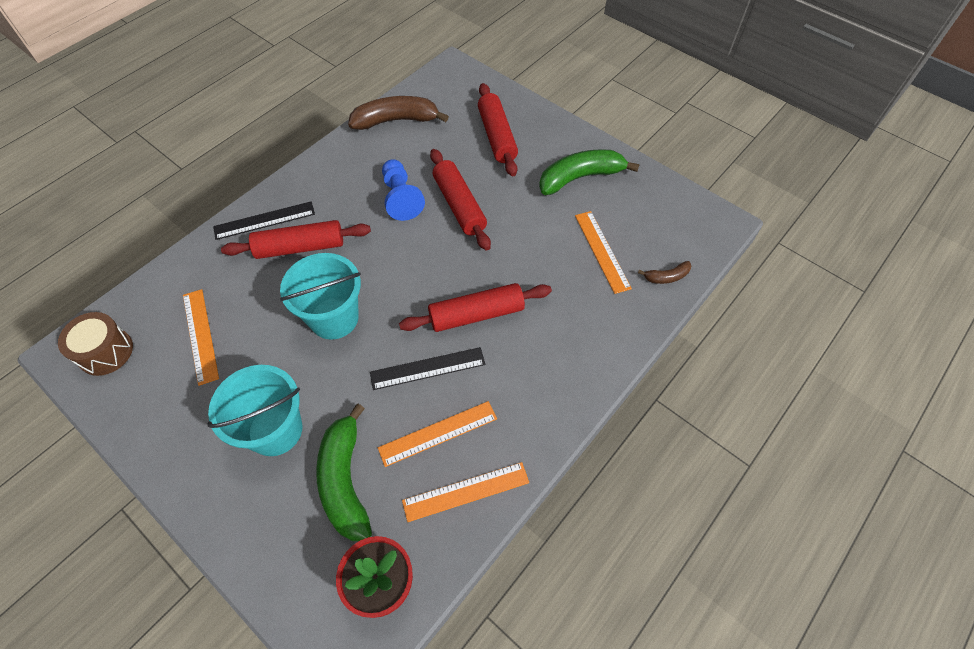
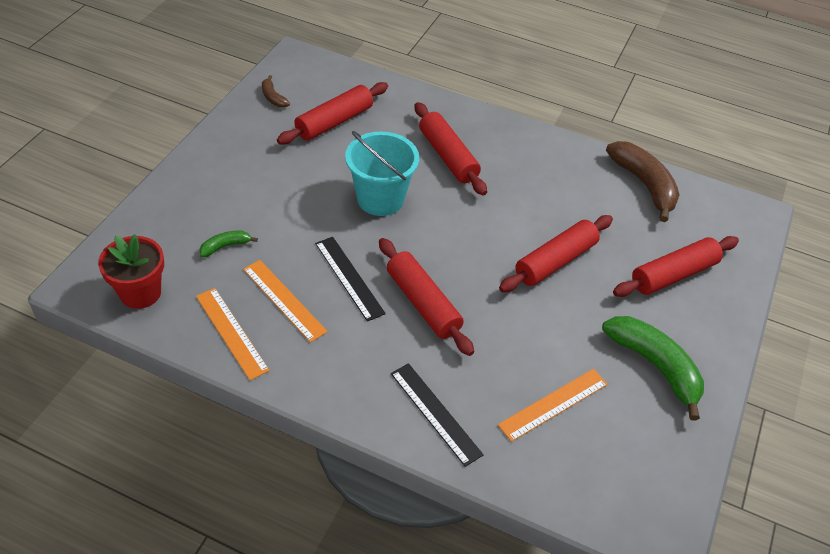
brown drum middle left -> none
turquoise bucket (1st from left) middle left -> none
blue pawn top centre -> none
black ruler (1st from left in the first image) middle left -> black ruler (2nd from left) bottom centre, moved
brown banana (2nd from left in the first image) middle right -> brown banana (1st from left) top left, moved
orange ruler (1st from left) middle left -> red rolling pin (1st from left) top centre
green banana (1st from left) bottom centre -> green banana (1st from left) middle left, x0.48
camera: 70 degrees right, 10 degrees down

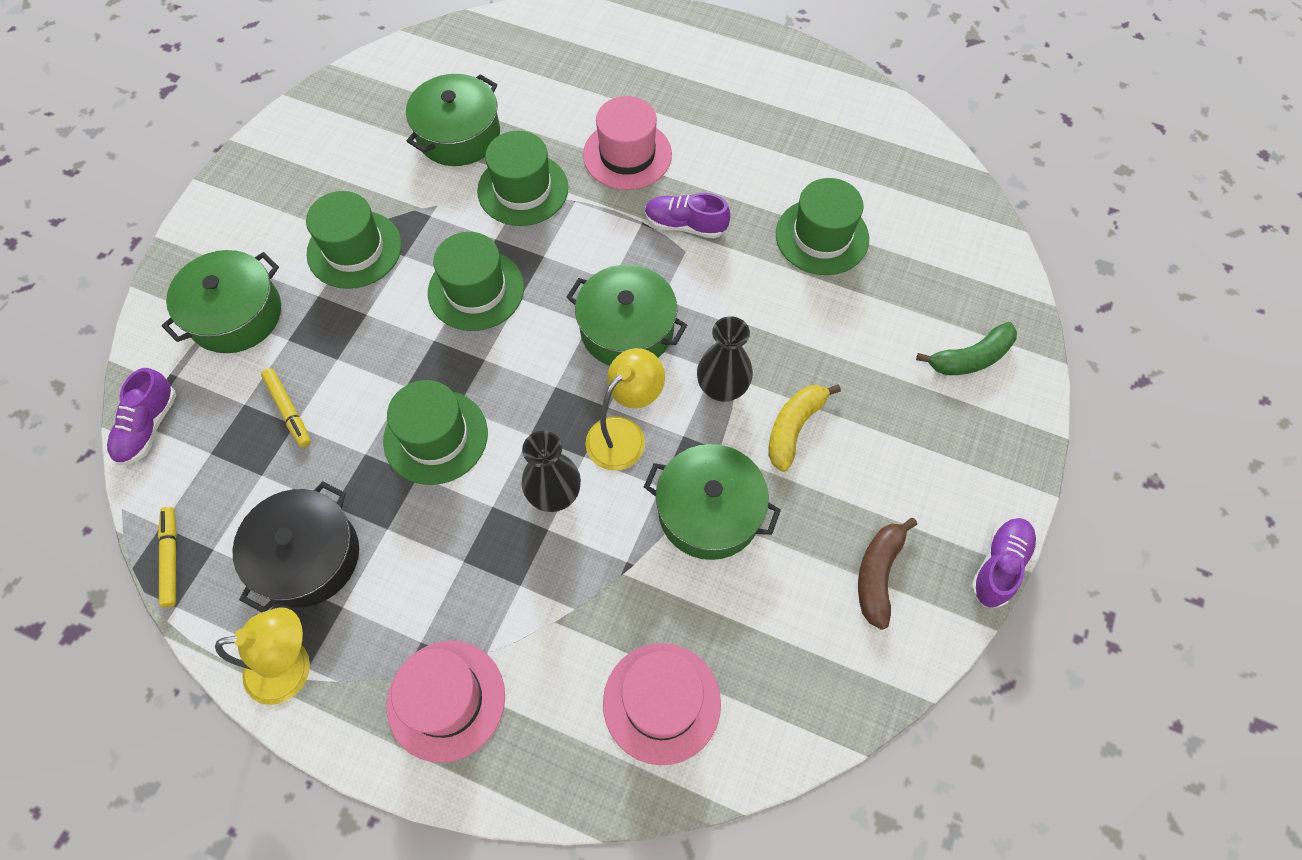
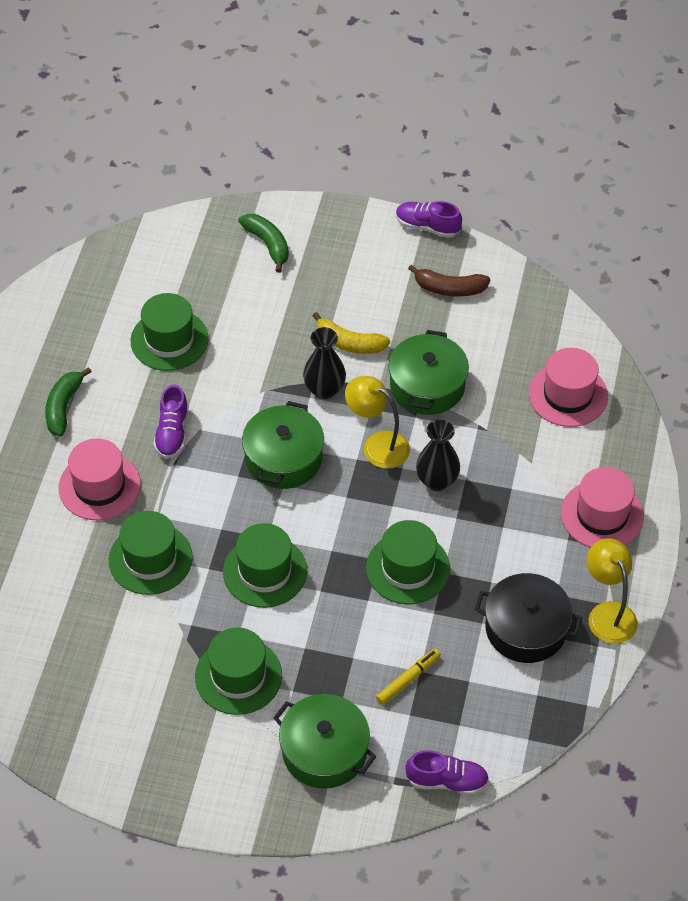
yellow marker (1st from left) middle left -> none
green pot (2nd from left) top centre -> none
none -> green banana (1st from left) middle left
camera: 100 degrees left, 10 degrees down

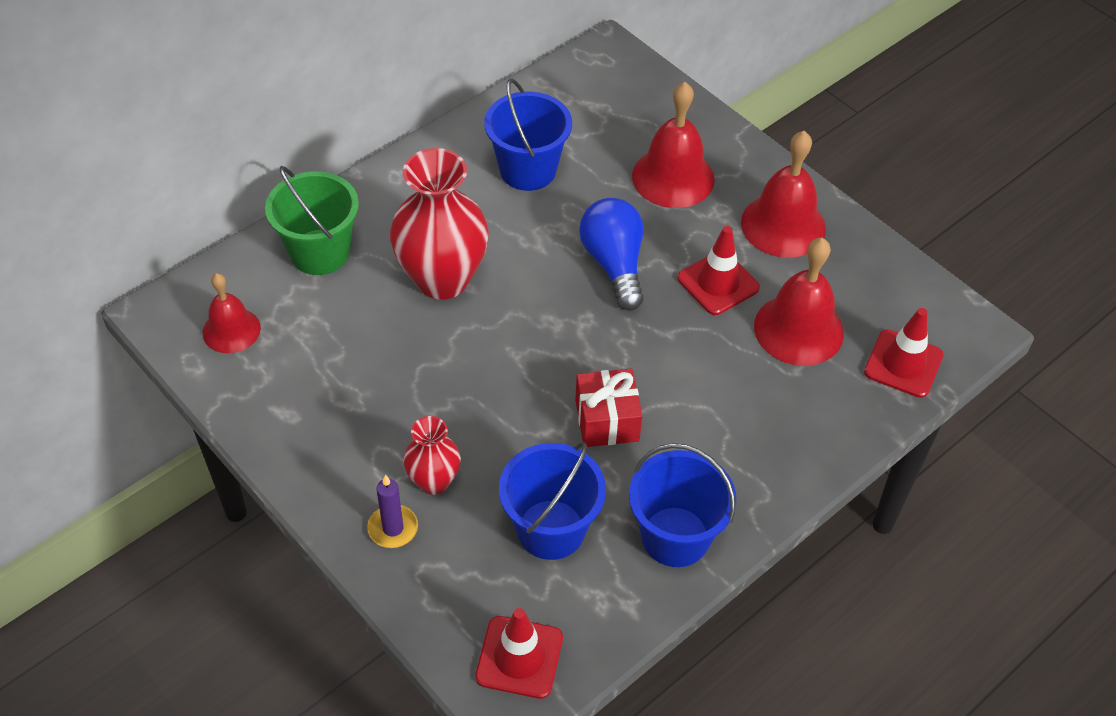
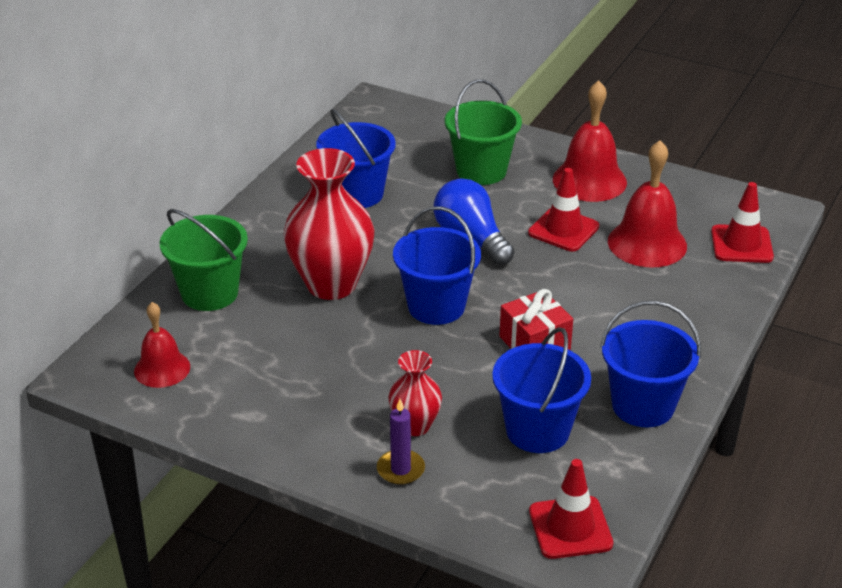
none -> blue bucket (2nd from left) centre
red bell (2nd from left) top centre -> green bucket (2nd from left) top centre
camera: 20 degrees left, 15 degrees down

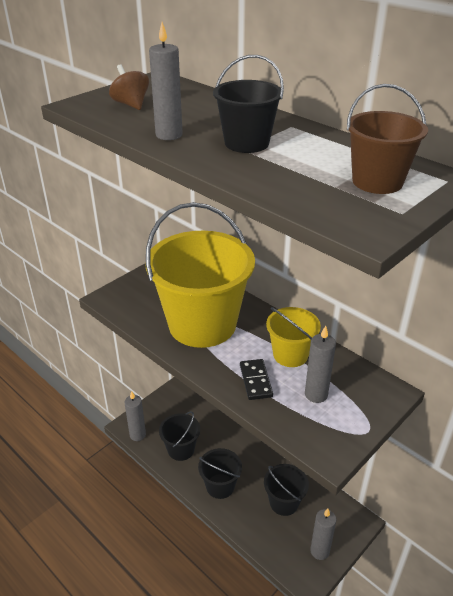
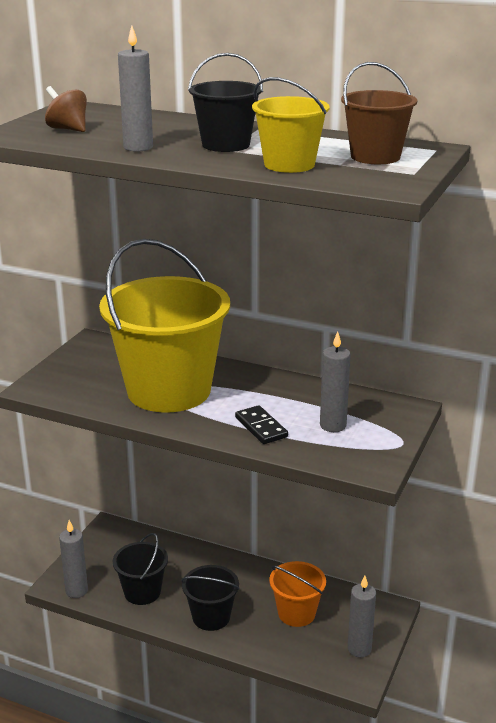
yellow bucket (2nd from left) centre -> yellow bucket (2nd from left) top centre, moved
black bucket (4th from left) bottom centre -> orange bucket bottom centre
camera: 20 degrees left, 10 degrees down

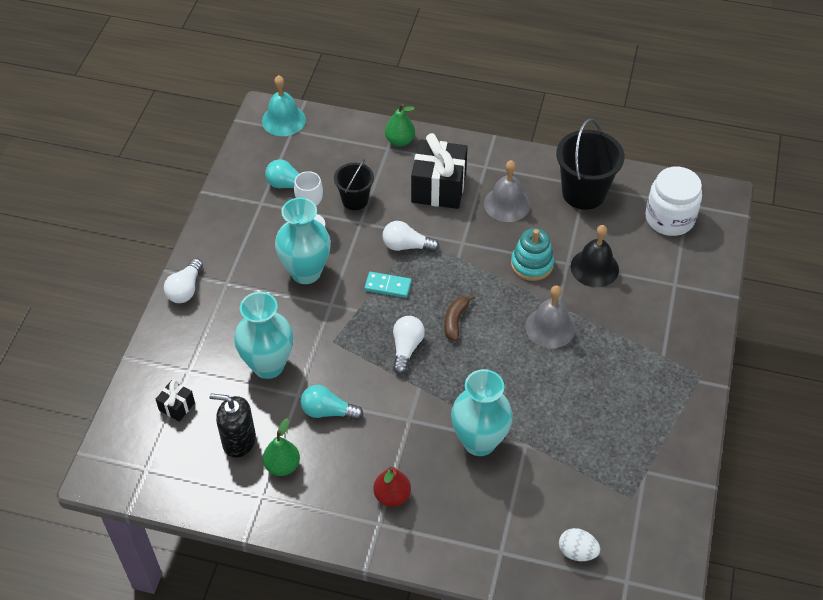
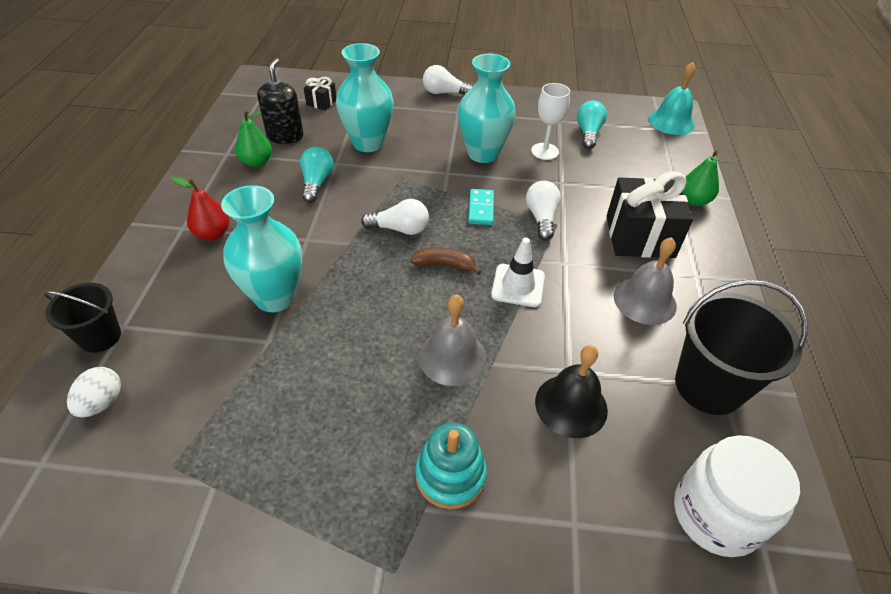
none -> white traffic cone centre
black bucket (1st from left) top centre -> black bucket (1st from left) middle left, moved
turquoise stacking toy centre -> turquoise stacking toy bottom centre, moved
camera: 80 degrees right, 5 degrees down

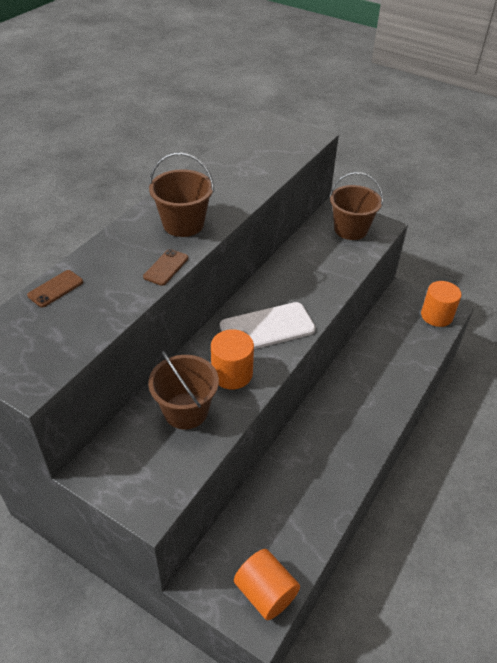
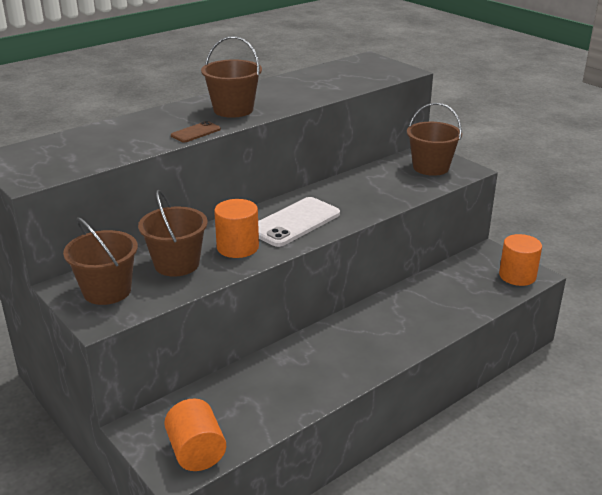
brown phone (1st from left) middle left -> none
none -> brown bucket (1st from left) middle left
white phone centre, 45 degrees counterclockwise
camera: 20 degrees right, 15 degrees down

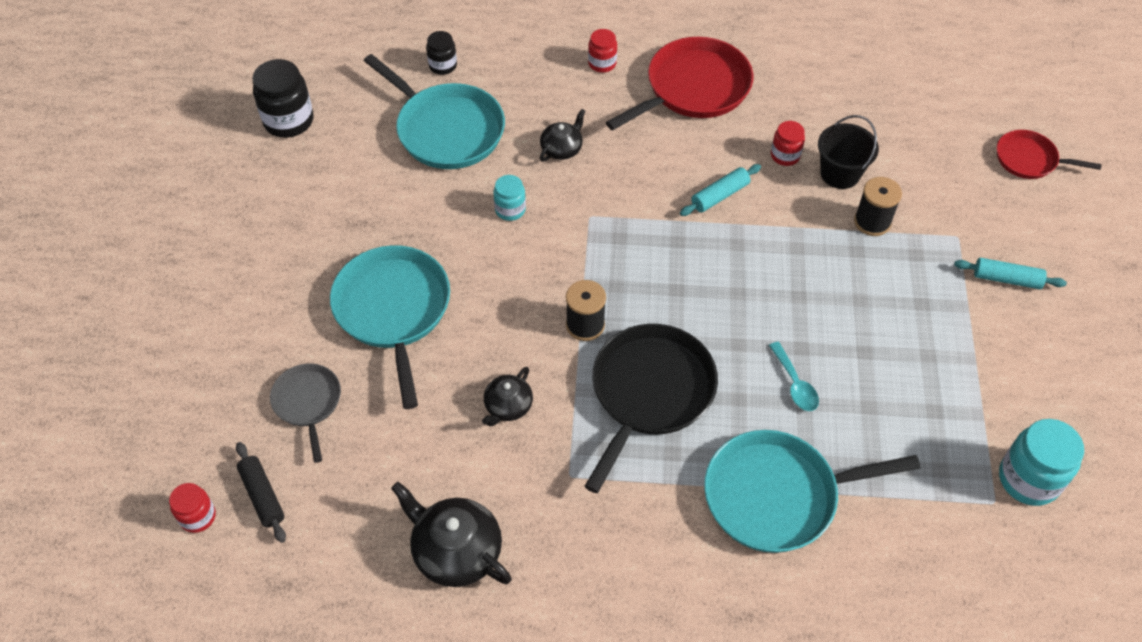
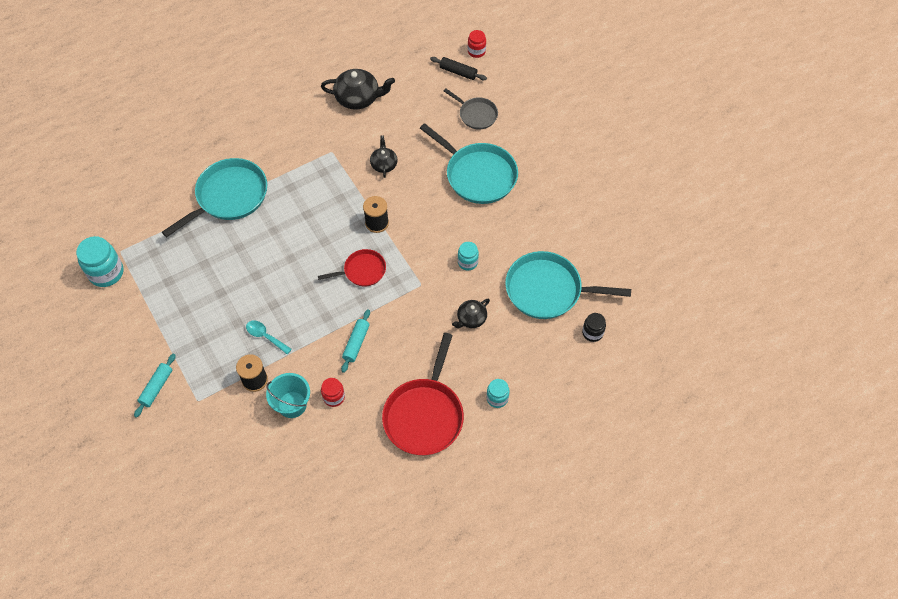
black jar (1st from left) top left -> none
black pan centre -> none
turquoise spoon middle right -> turquoise spoon middle left, moved
red pan (2nd from left in the first image) top right -> red pan (1st from left) centre, moved
red jar (2nd from left) top centre -> turquoise jar (3rd from left) centre
black bucket top right -> turquoise bucket middle left
black teapot (3rd from left) top centre -> black teapot (3rd from left) centre, 45 degrees clockwise
turquoise rolling pin (2nd from left in the first image) middle right -> turquoise rolling pin (1st from left) middle left, 45 degrees counterclockwise
camera: 145 degrees right, 5 degrees up

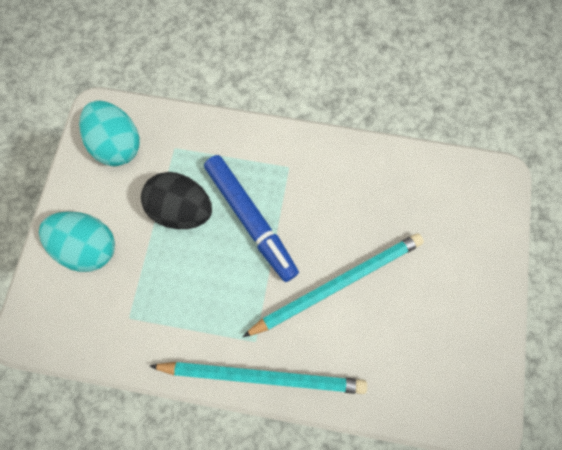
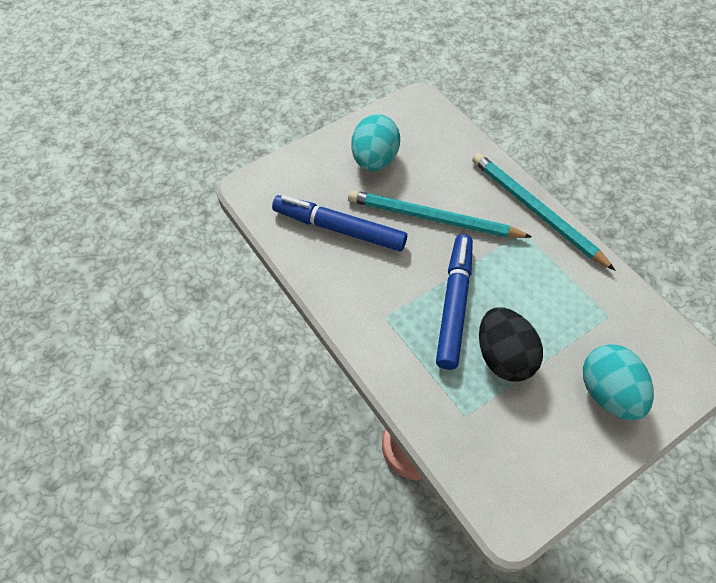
none -> blue marker (1st from left) centre
turquoise egg (2nd from left in the first image) top left -> turquoise egg (1st from left) top centre, moved
camera: 135 degrees left, 15 degrees down

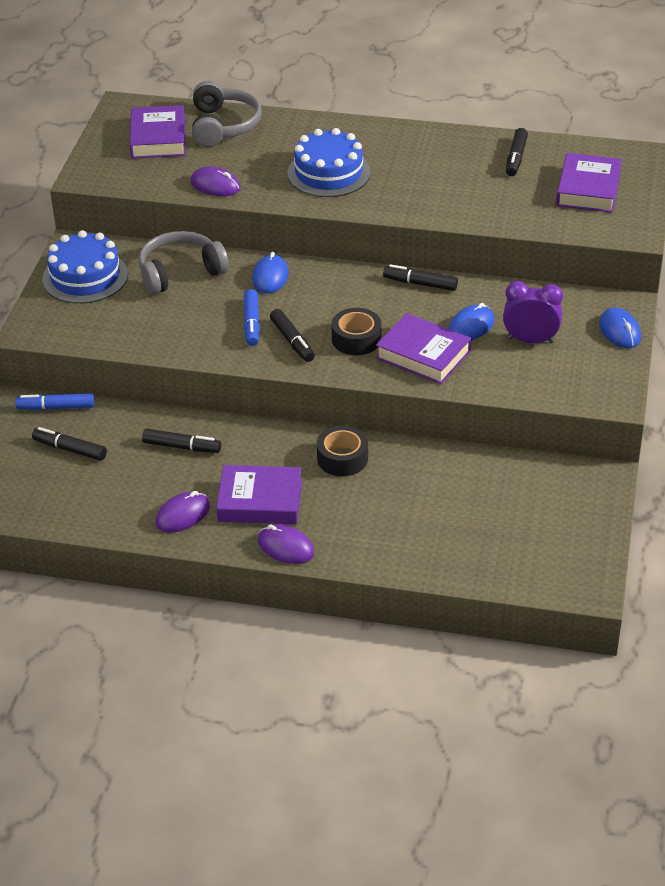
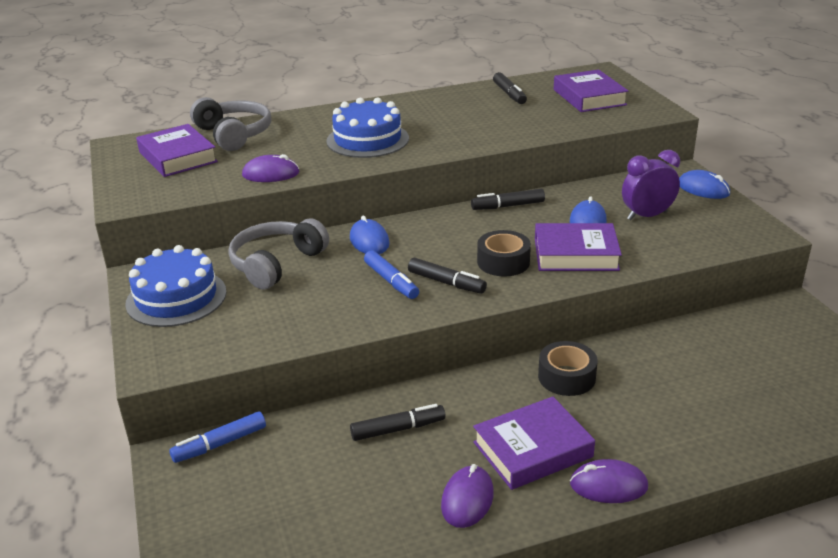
black marker (1st from left) middle left -> none
camera: 30 degrees left, 10 degrees down

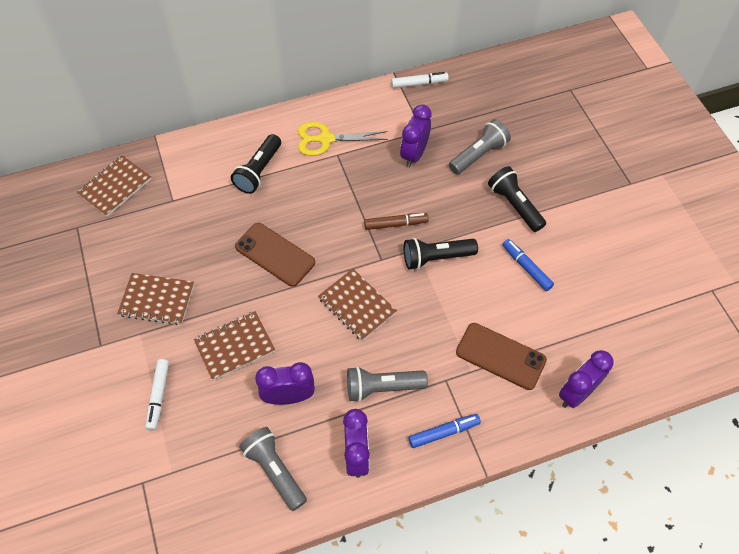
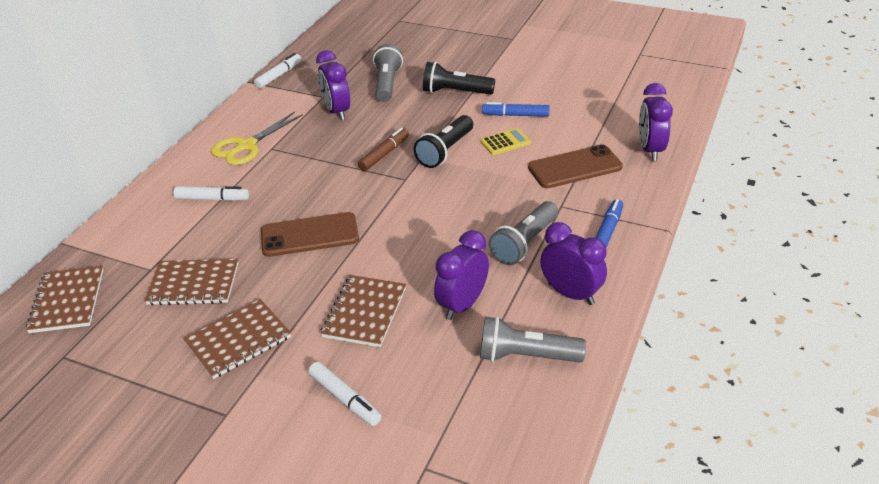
none -> yellow calculator top centre
brown notebook (4th from left in the first image) centre -> brown notebook (2nd from left) middle left, moved
black flashlight (1st from left) top centre -> white marker (1st from left) middle left
camera: 45 degrees left, 20 degrees down

